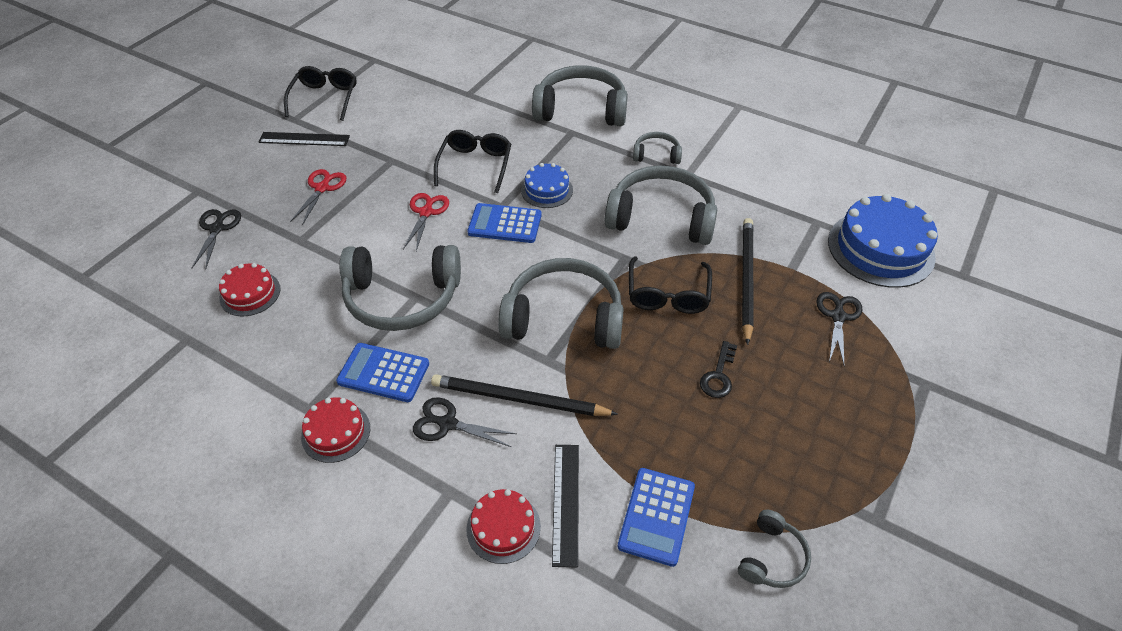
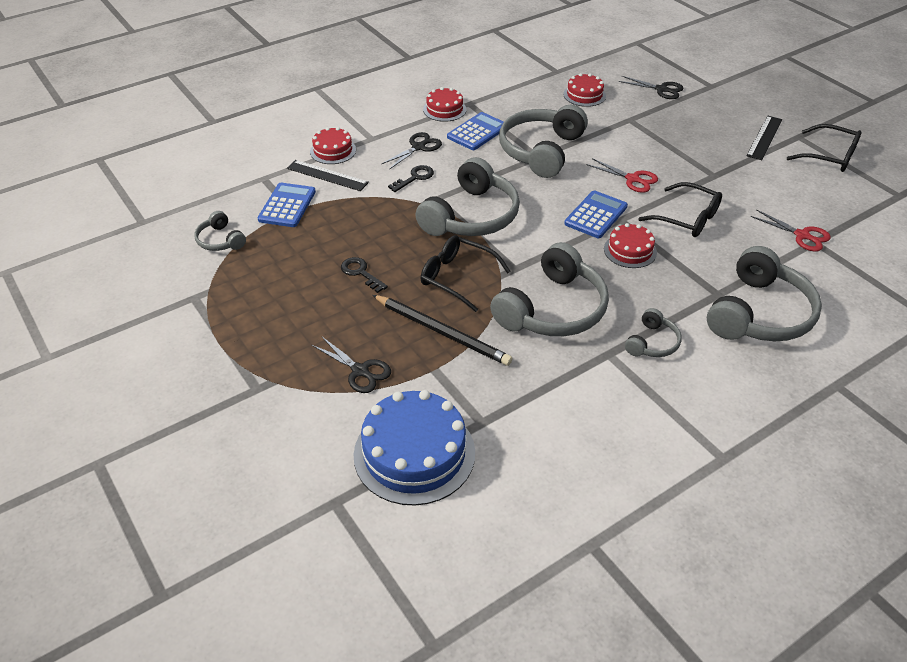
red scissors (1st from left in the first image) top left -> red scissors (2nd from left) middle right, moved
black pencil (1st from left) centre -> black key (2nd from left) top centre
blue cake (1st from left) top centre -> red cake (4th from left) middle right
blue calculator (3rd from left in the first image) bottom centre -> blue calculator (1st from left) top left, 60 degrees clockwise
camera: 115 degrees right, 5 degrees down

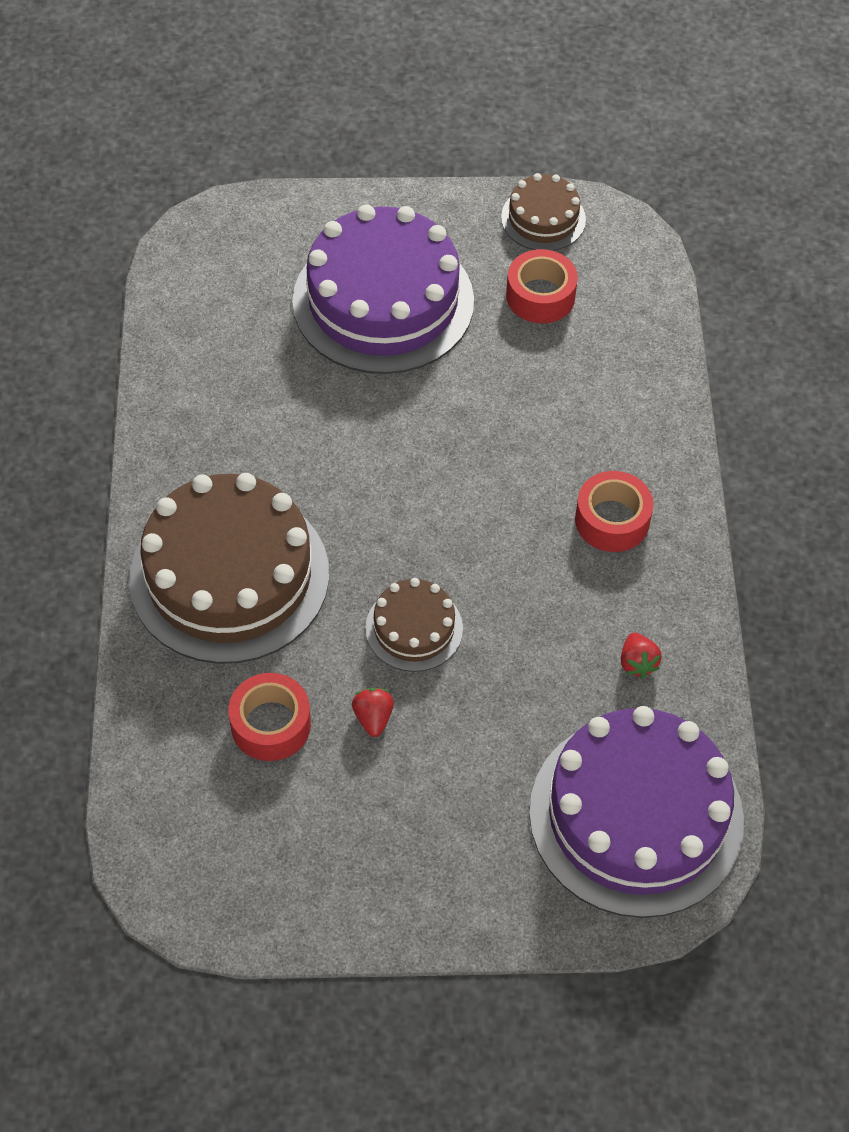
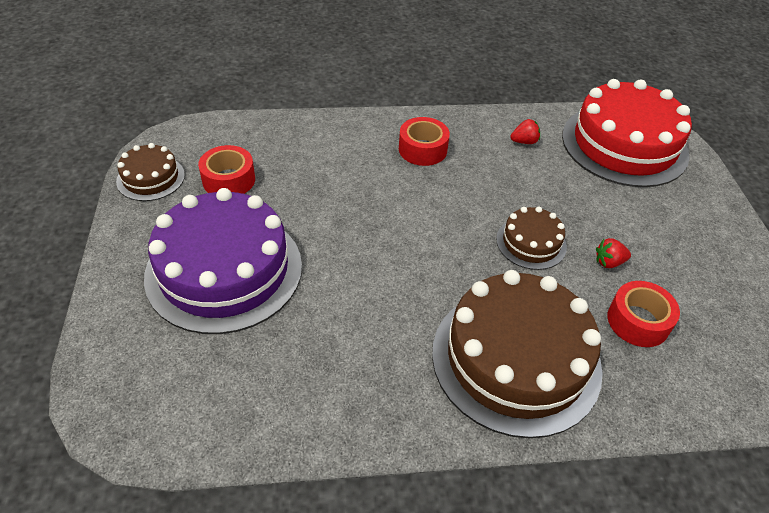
purple cake (2nd from left) bottom right -> red cake top right
camera: 95 degrees left, 10 degrees down

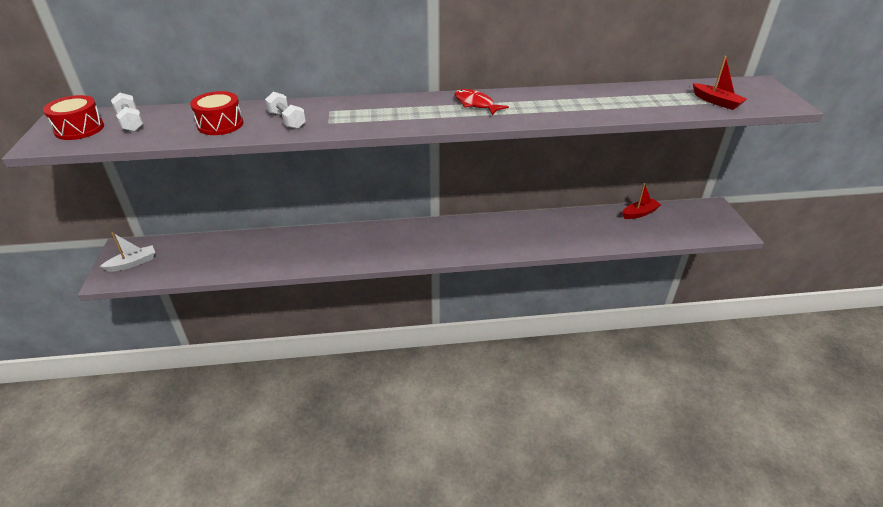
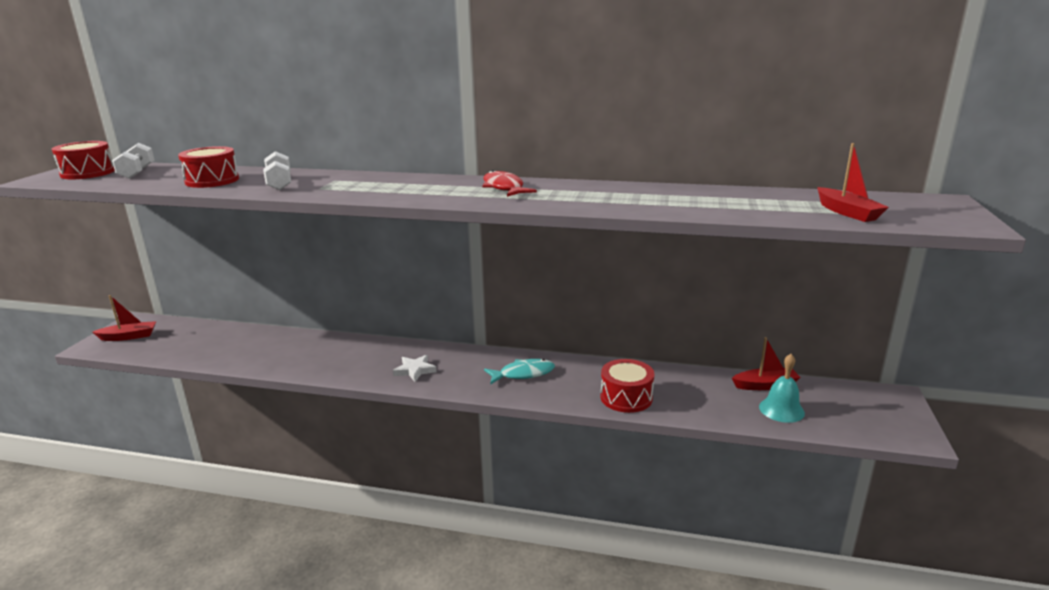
none -> white star centre
none -> turquoise fish centre
none -> red drum (3rd from left) centre
none -> turquoise bell middle right
white boat middle left -> red boat (1st from left) middle left
camera: 20 degrees right, 15 degrees down

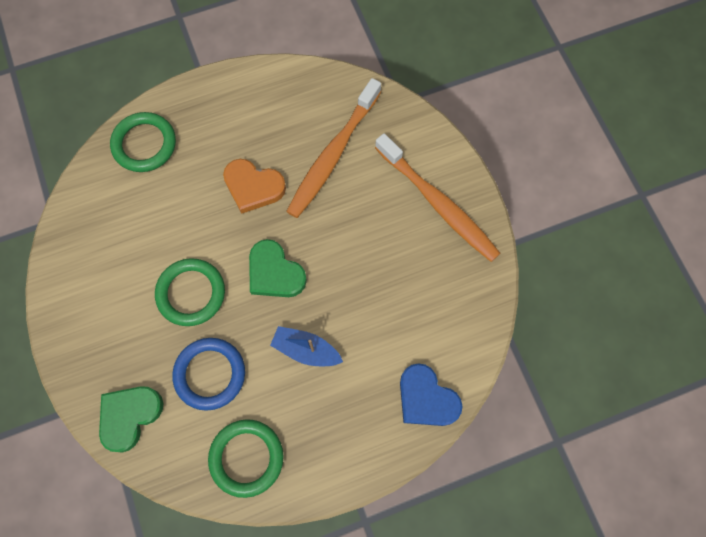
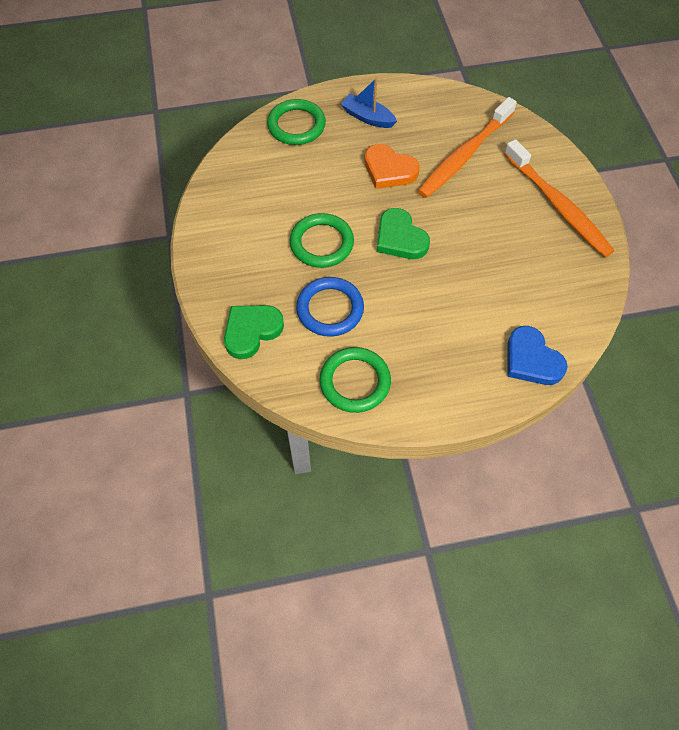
blue boat centre -> blue boat top centre, moved
camera: 10 degrees right, 10 degrees down

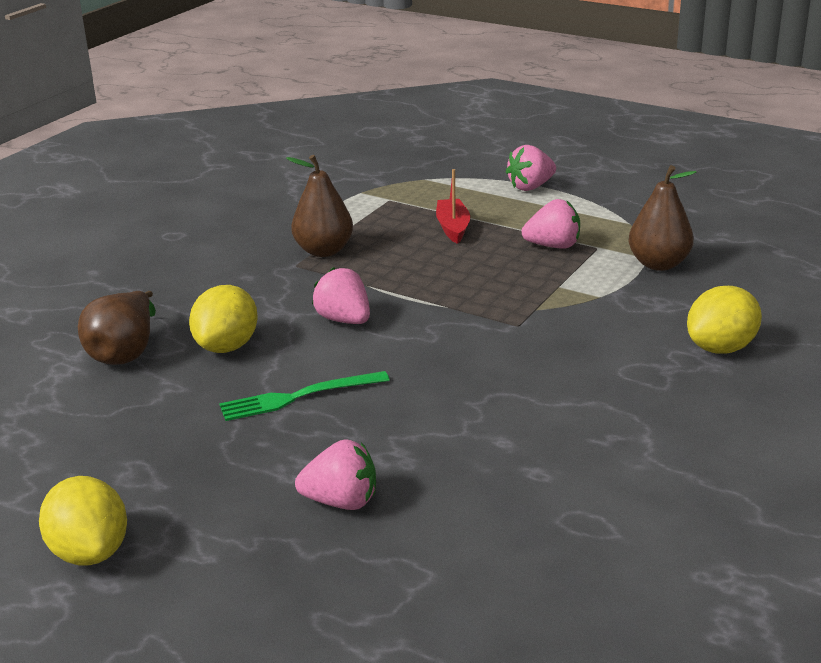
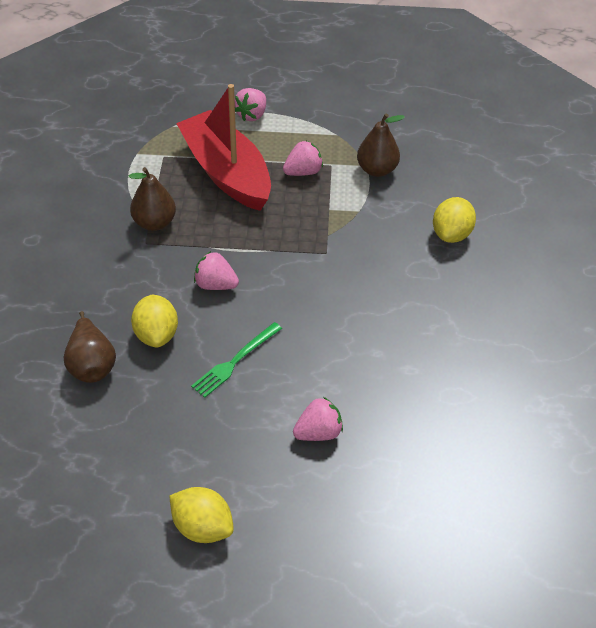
red boat top centre, x2.47
camera: 30 degrees left, 20 degrees up

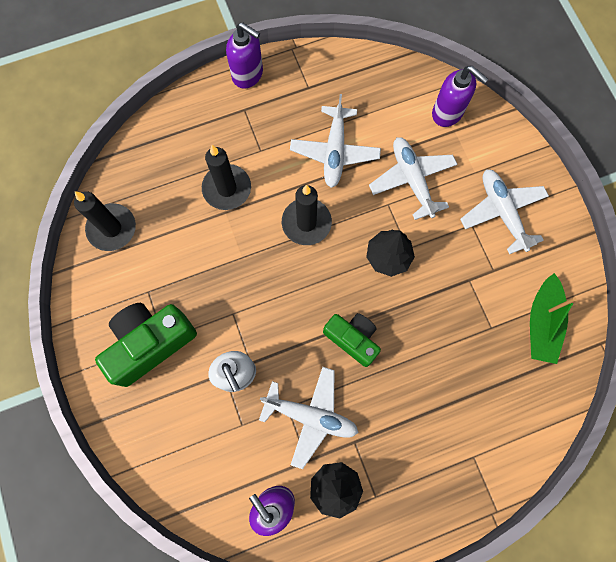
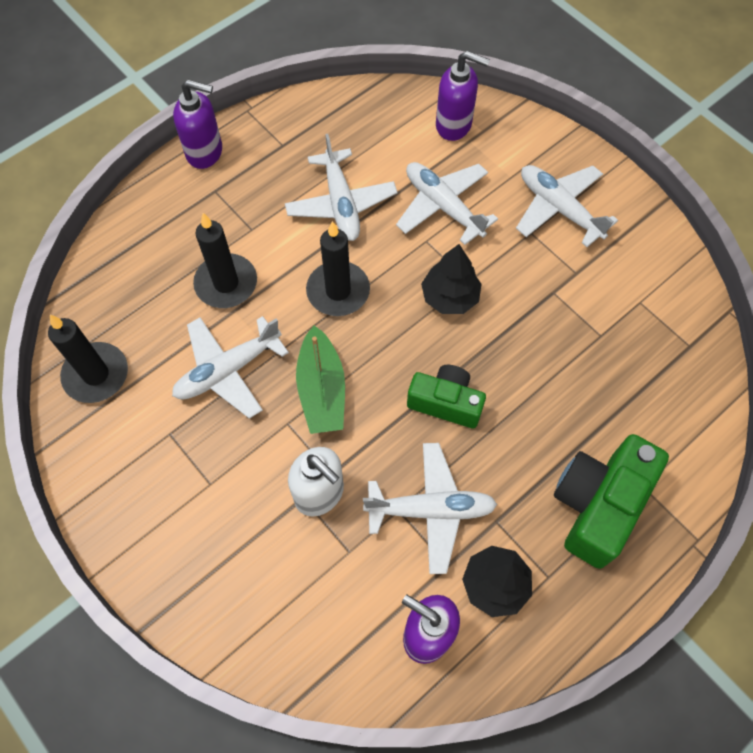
none -> white plane (1st from left) middle left
green camera (1st from left in the first image) middle left -> green camera (2nd from left) middle right, moved
green boat middle right -> green boat centre, moved
camera: 20 degrees left, 10 degrees down

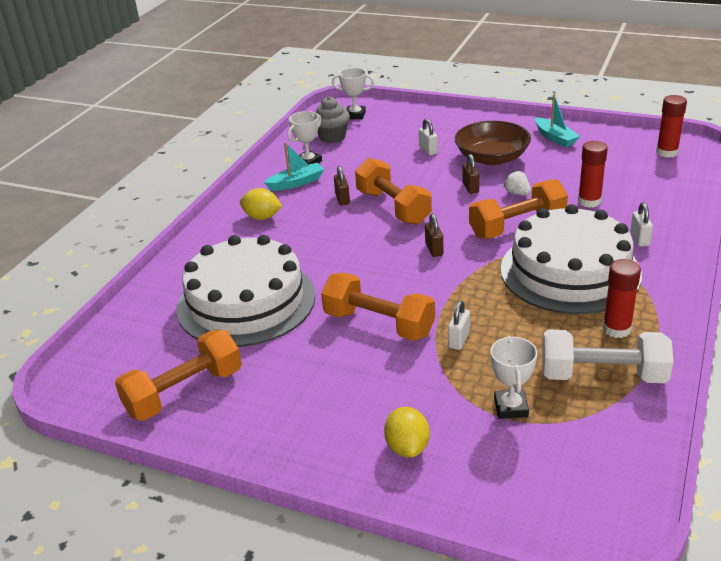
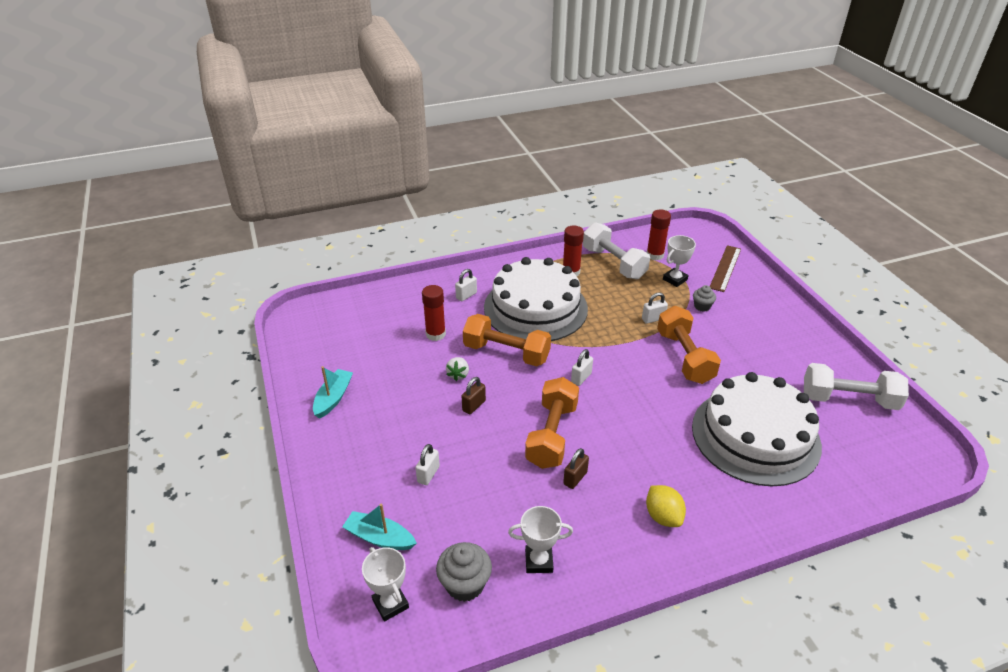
yellow lemon (2nd from left) bottom centre -> none
brown bowl top right -> none
none -> grey cupcake (2nd from left) middle right
none -> brown ruler middle right
turquoise boat (1st from left in the first image) top centre -> turquoise boat (2nd from left) bottom centre, moved
red glue stick (3rd from left) top right -> red glue stick (3rd from left) centre, moved
orange dumbbell (1st from left) bottom left -> white dumbbell (2nd from left) middle right
brown padlock (2nd from left) centre -> white padlock (3rd from left) centre
camera: 135 degrees left, 5 degrees up

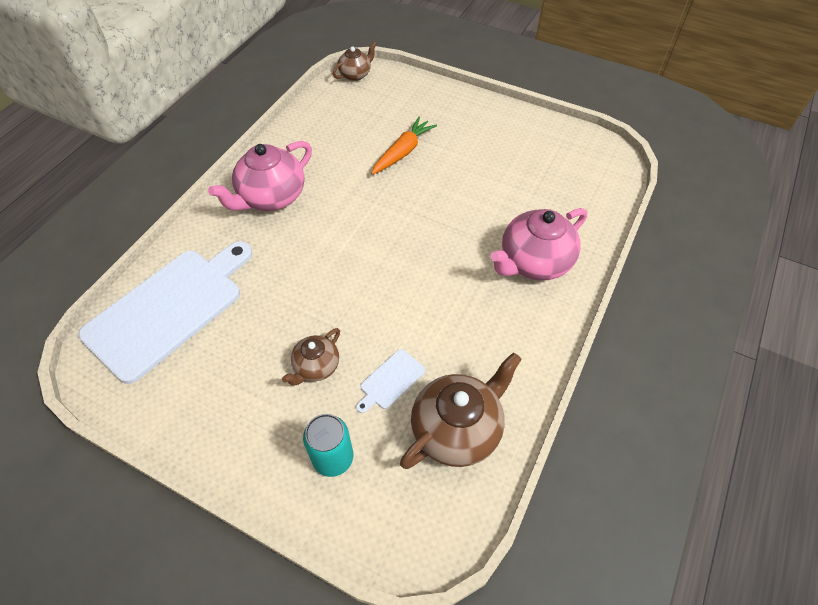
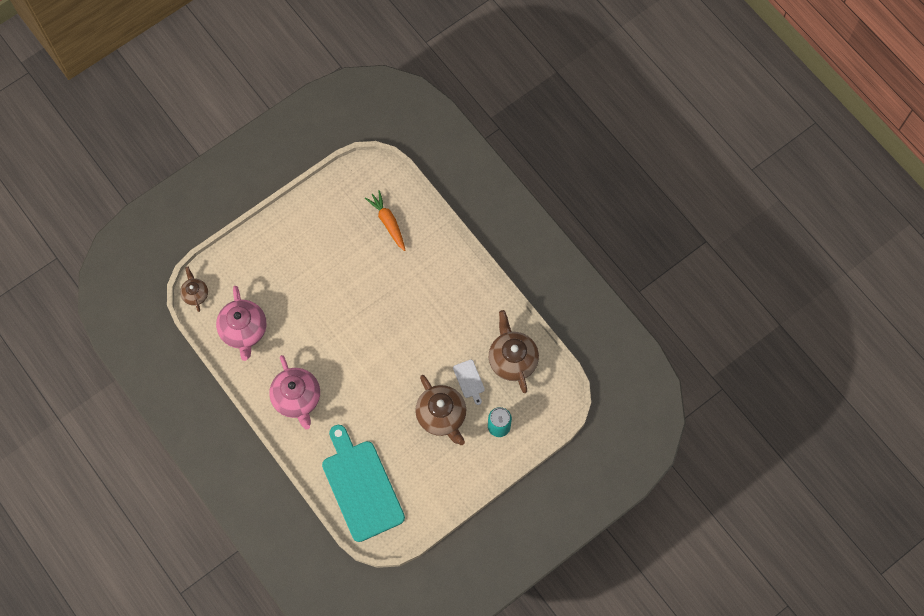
orange carrot top centre -> orange carrot centre, moved
pink teapot (2nd from left in the first image) centre -> pink teapot (1st from left) middle left, moved
white cutting board (1st from left) middle left -> turquoise cutting board bottom centre
brown teapot (1st from left in the first image) centre -> brown teapot (2nd from left) centre, x1.78
camera: 65 degrees left, 15 degrees up

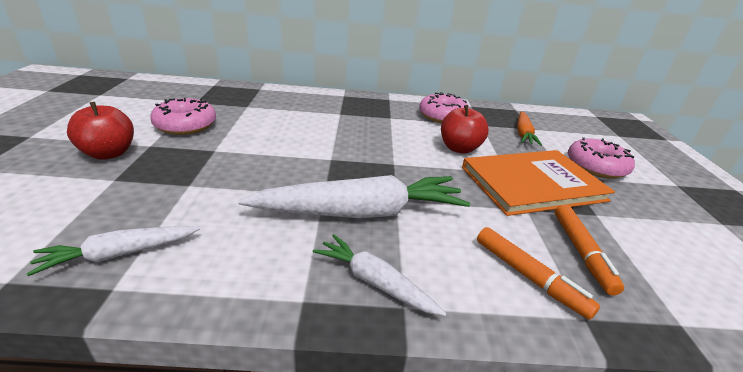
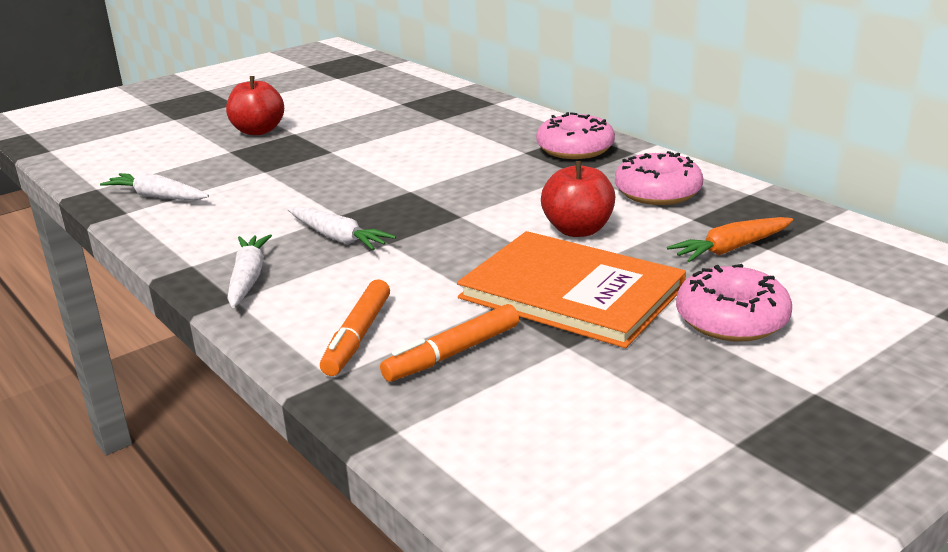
pink donut (1st from left) top left -> pink donut (1st from left) top centre, moved
white carrot (2nd from left in the first image) centre -> white carrot (3rd from left) centre, x0.54
camera: 55 degrees right, 5 degrees down

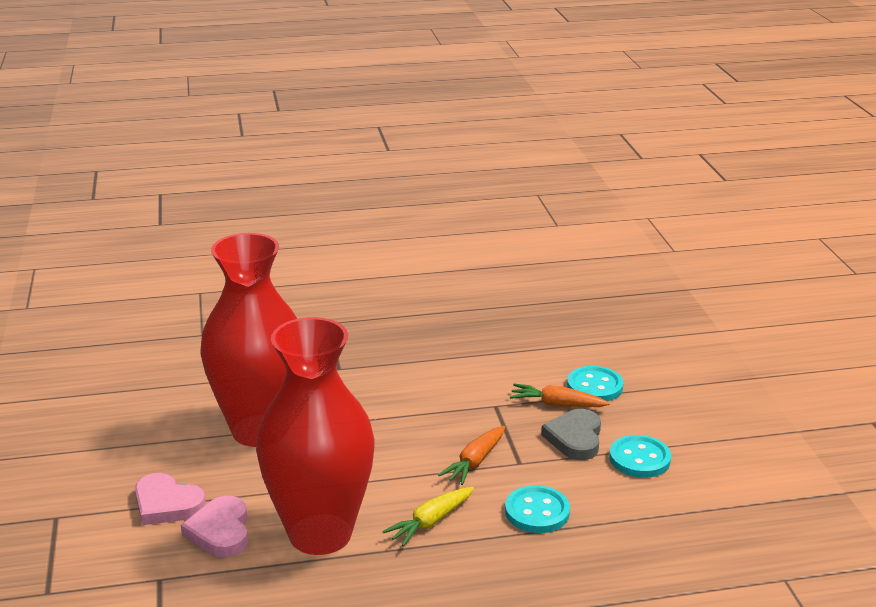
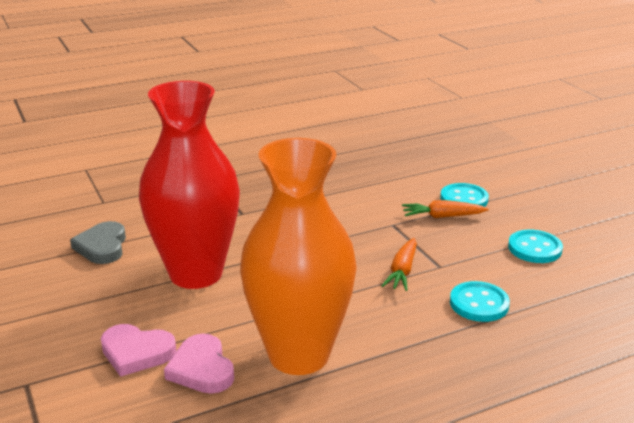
yellow carrot bottom centre -> none
grey heart bottom centre -> grey heart middle left, moved
red vase (2nd from left) bottom centre -> orange vase centre
camera: 15 degrees left, 0 degrees up

